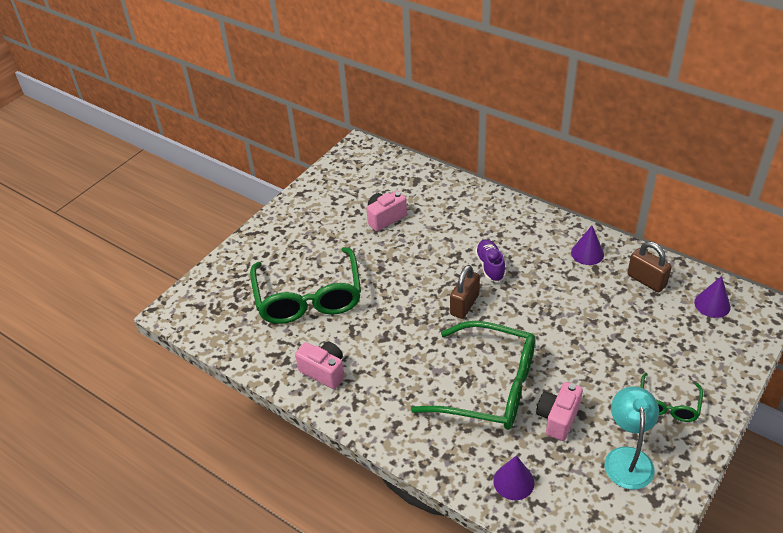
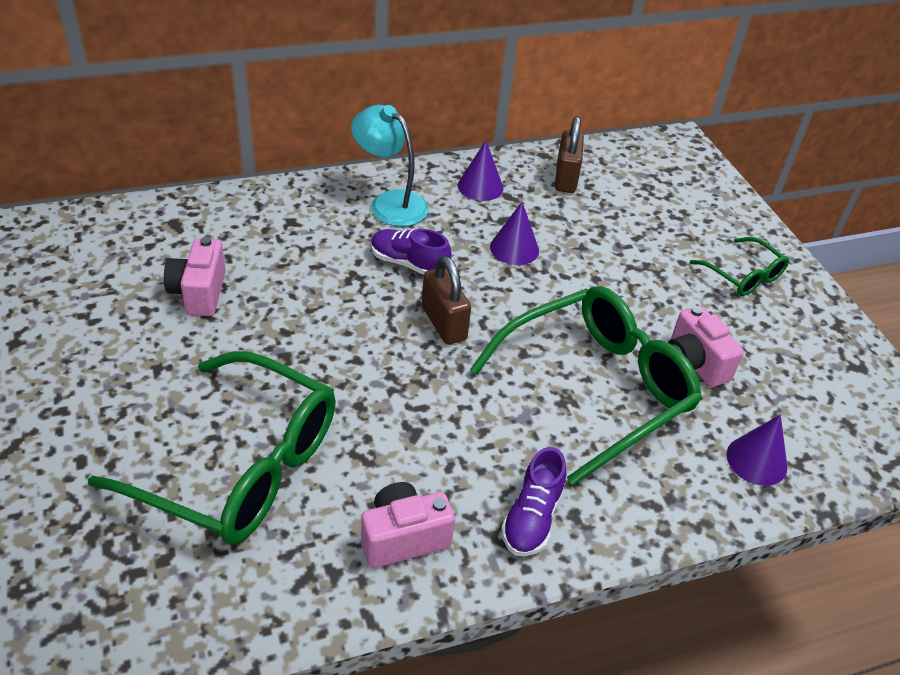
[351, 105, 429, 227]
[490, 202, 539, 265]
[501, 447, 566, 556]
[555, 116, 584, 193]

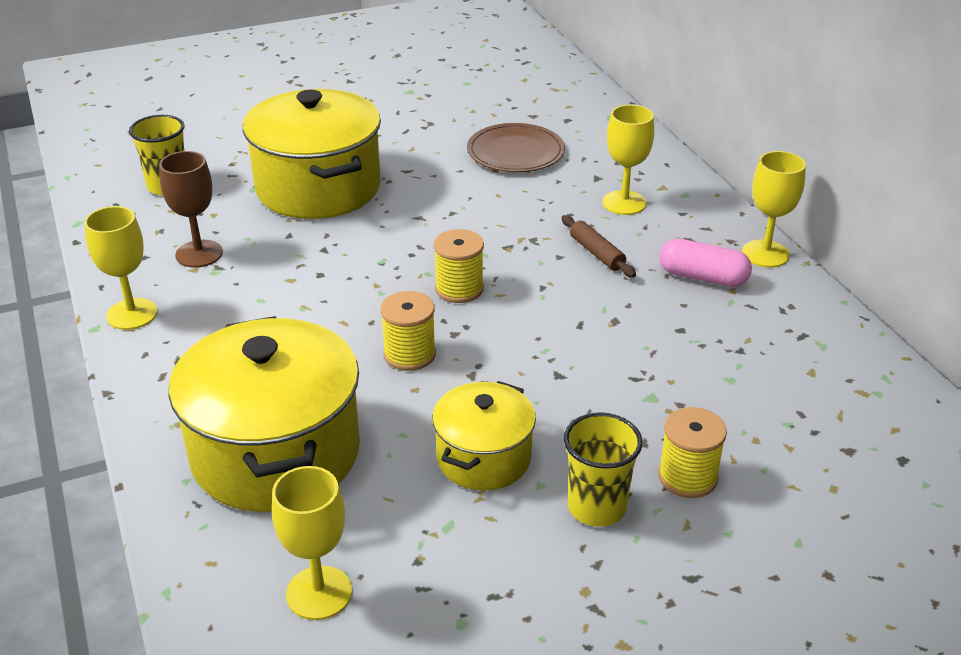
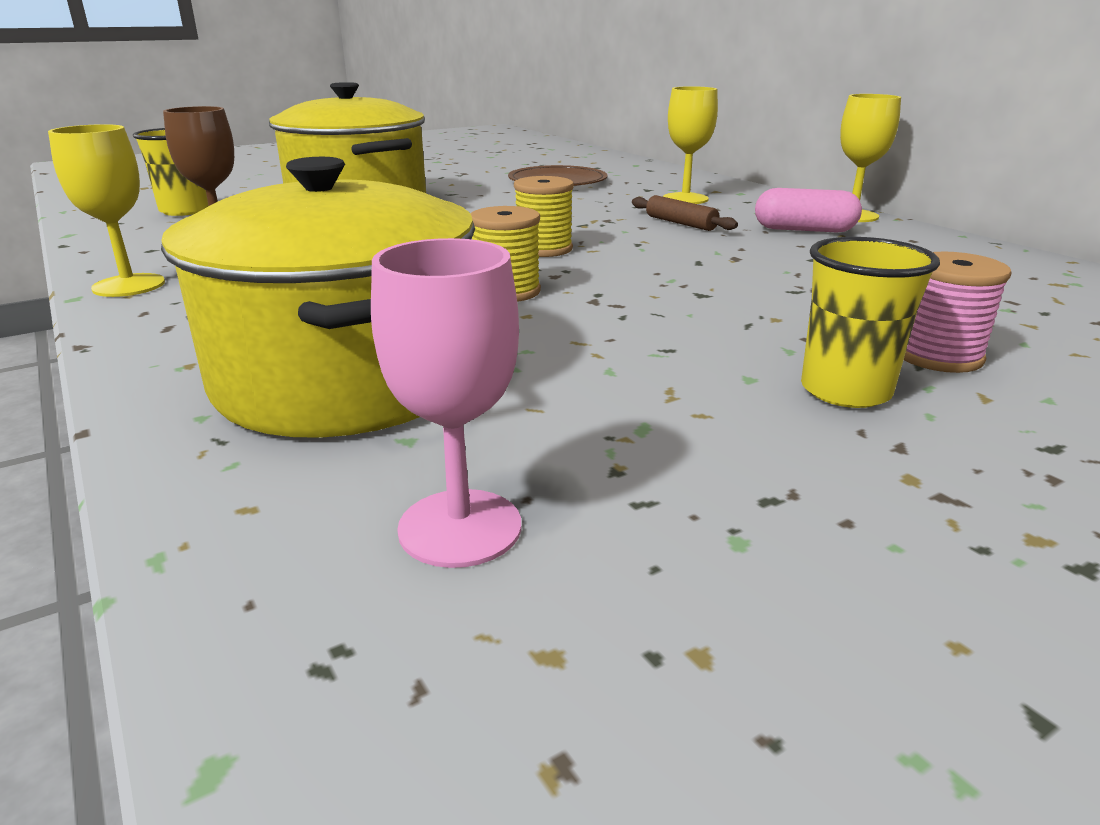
[371, 238, 521, 568]
[904, 252, 1011, 373]
[432, 381, 536, 490] (first image)

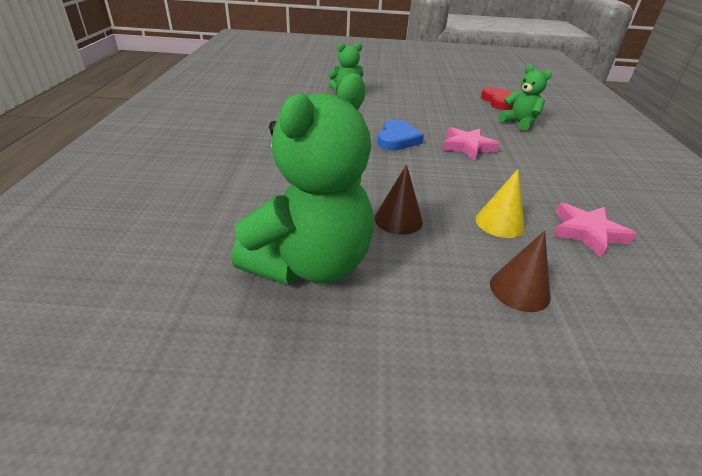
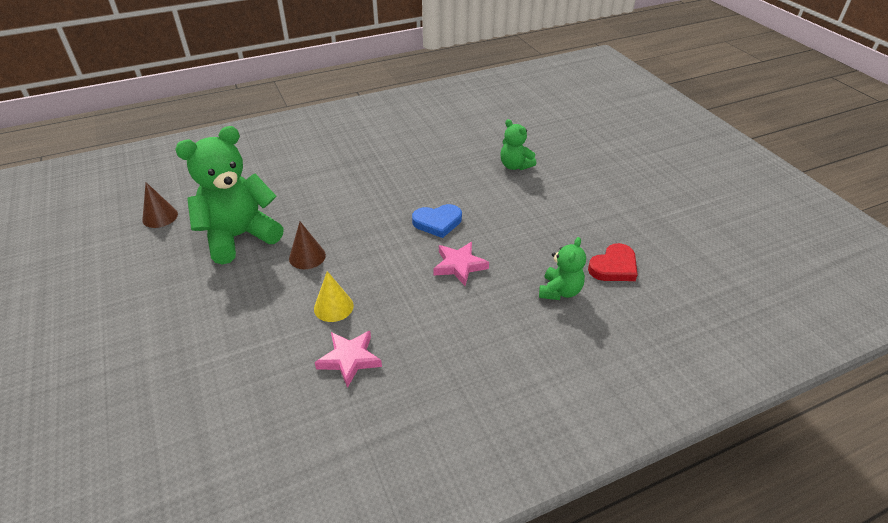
[142, 182, 178, 228]
[175, 126, 284, 265]

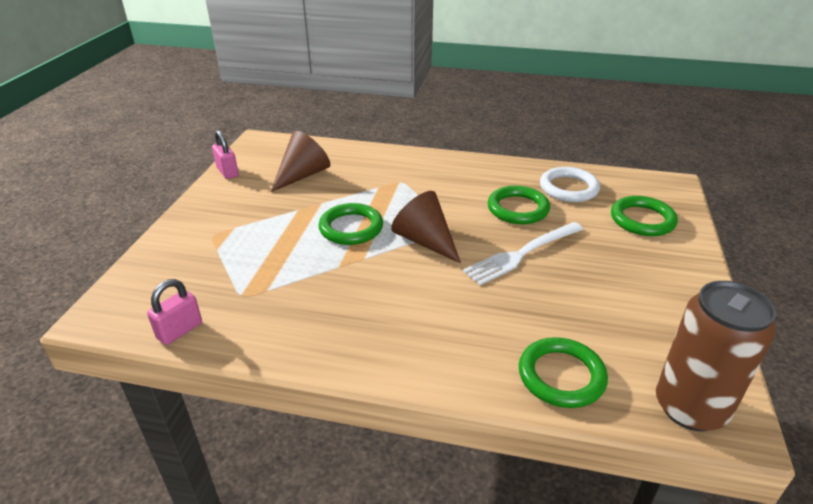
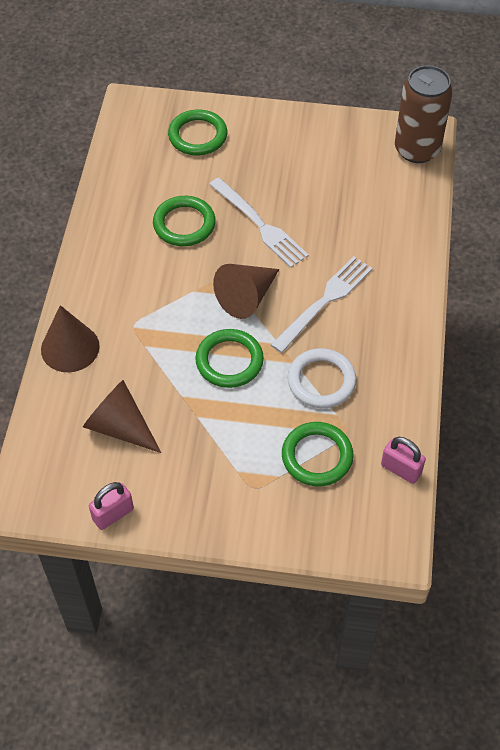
[41, 305, 100, 372]
[271, 256, 372, 353]
[282, 422, 354, 486]
[287, 348, 357, 408]

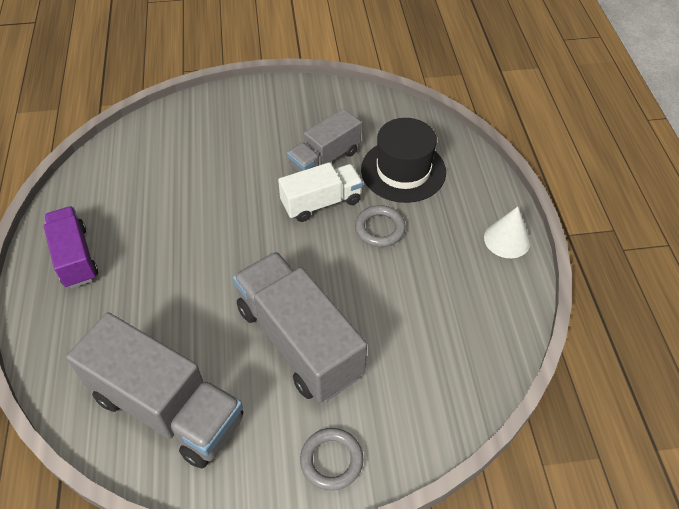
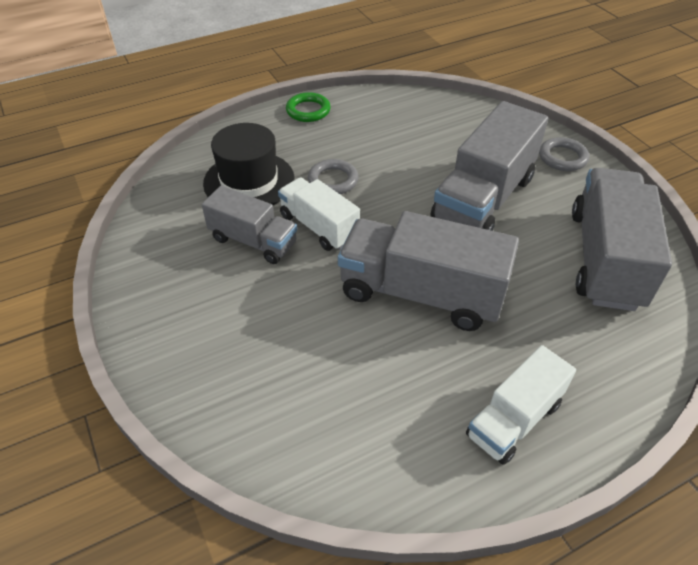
[286, 92, 331, 122]
[338, 211, 519, 331]
[466, 345, 576, 465]

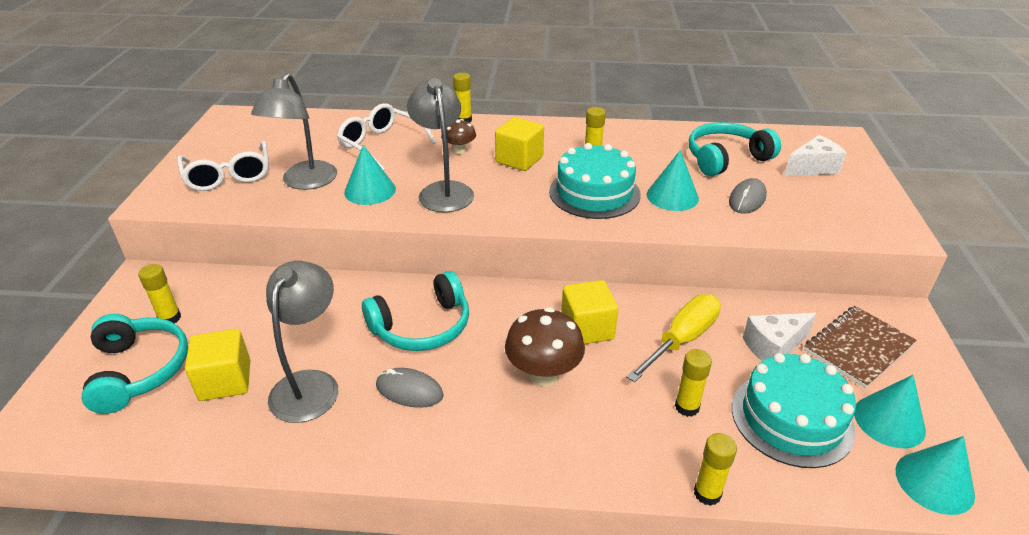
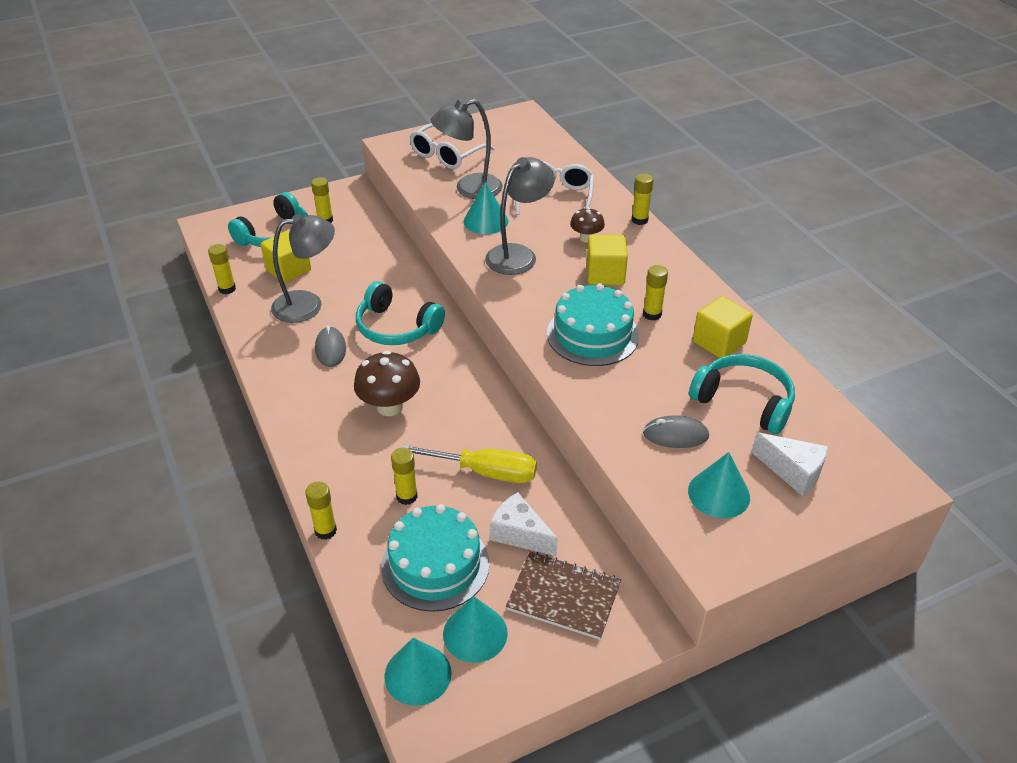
[208, 244, 236, 294]
[688, 452, 750, 518]
[693, 296, 753, 358]

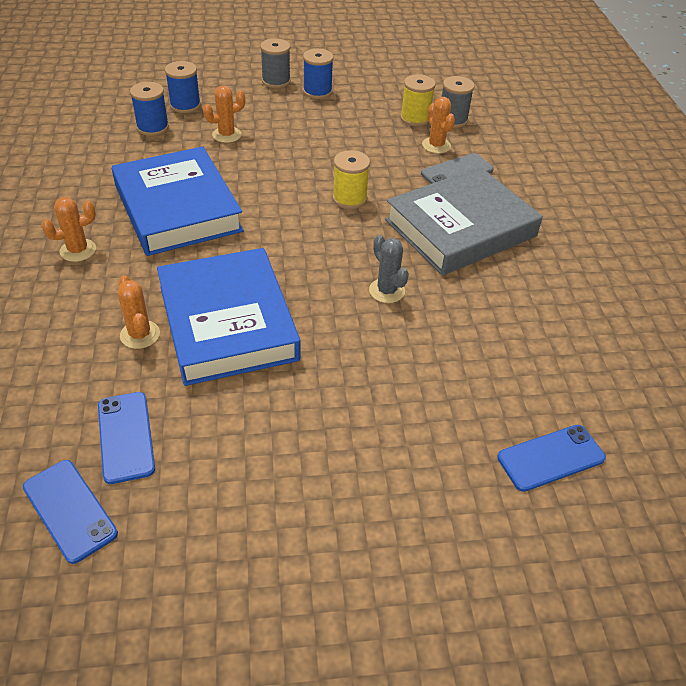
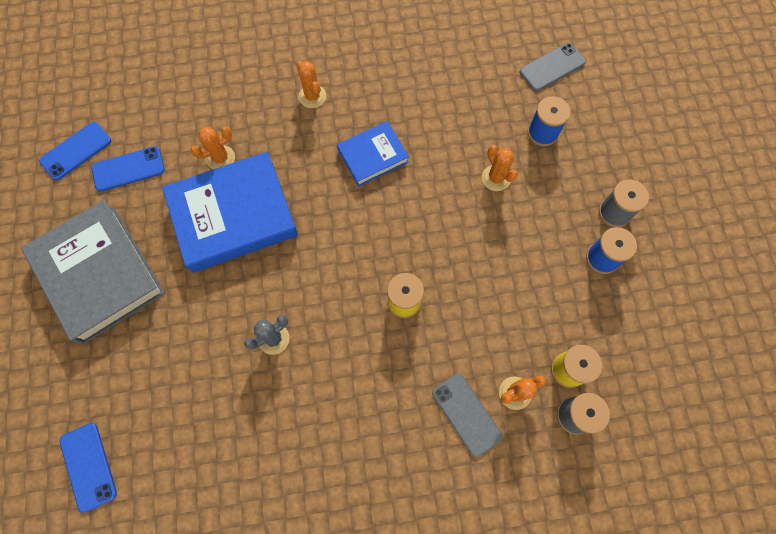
[21, 200, 165, 345]
[337, 121, 409, 186]
[520, 43, 586, 91]
[130, 82, 169, 136] (first image)

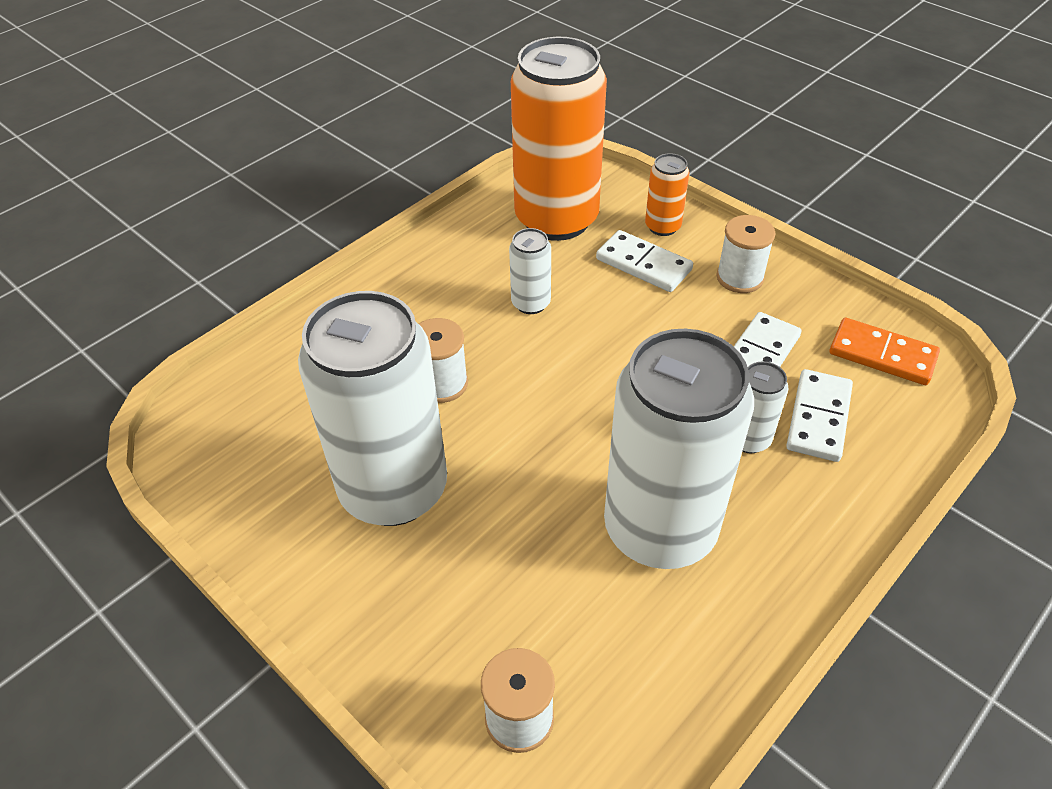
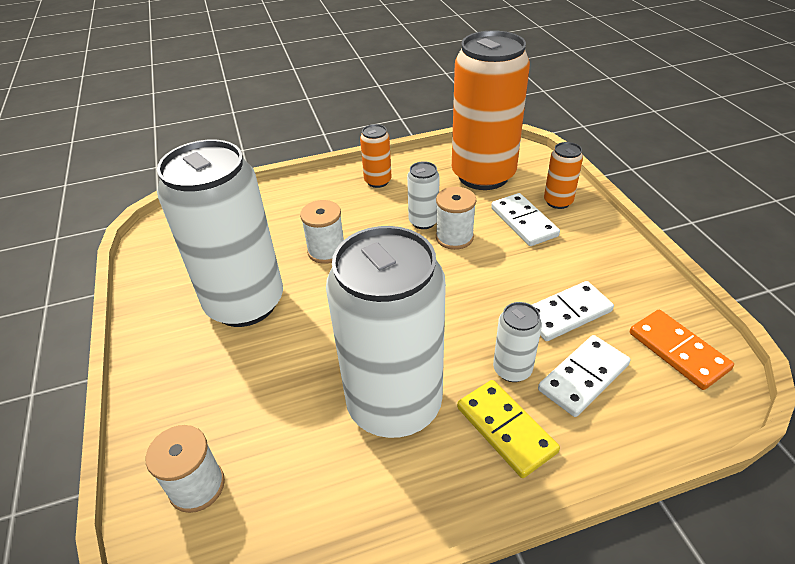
[360, 124, 392, 188]
[436, 187, 476, 250]
[457, 380, 560, 478]

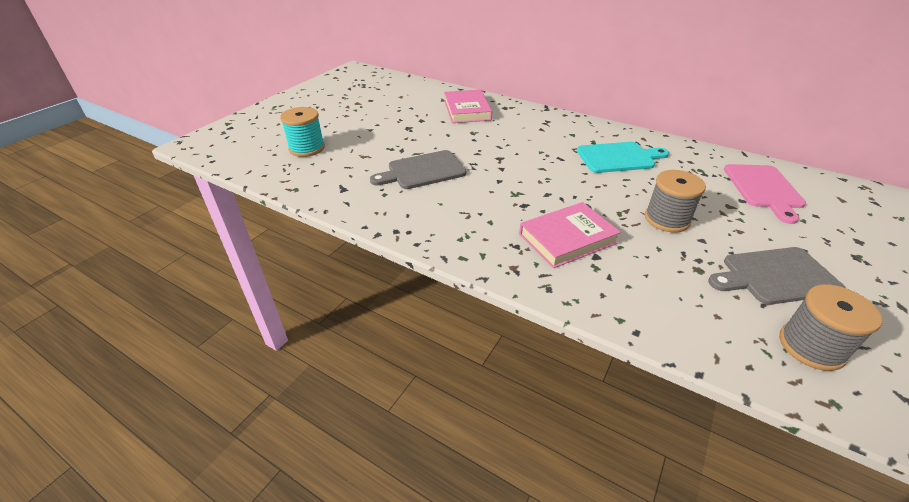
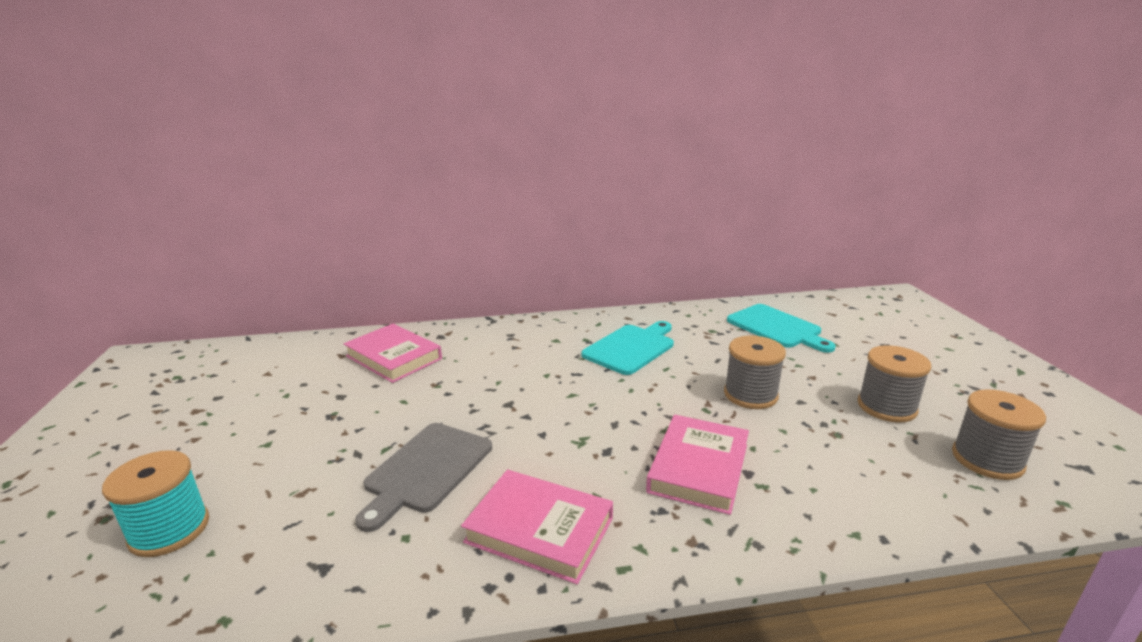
[461, 470, 613, 584]
[727, 304, 836, 353]
[858, 345, 931, 423]

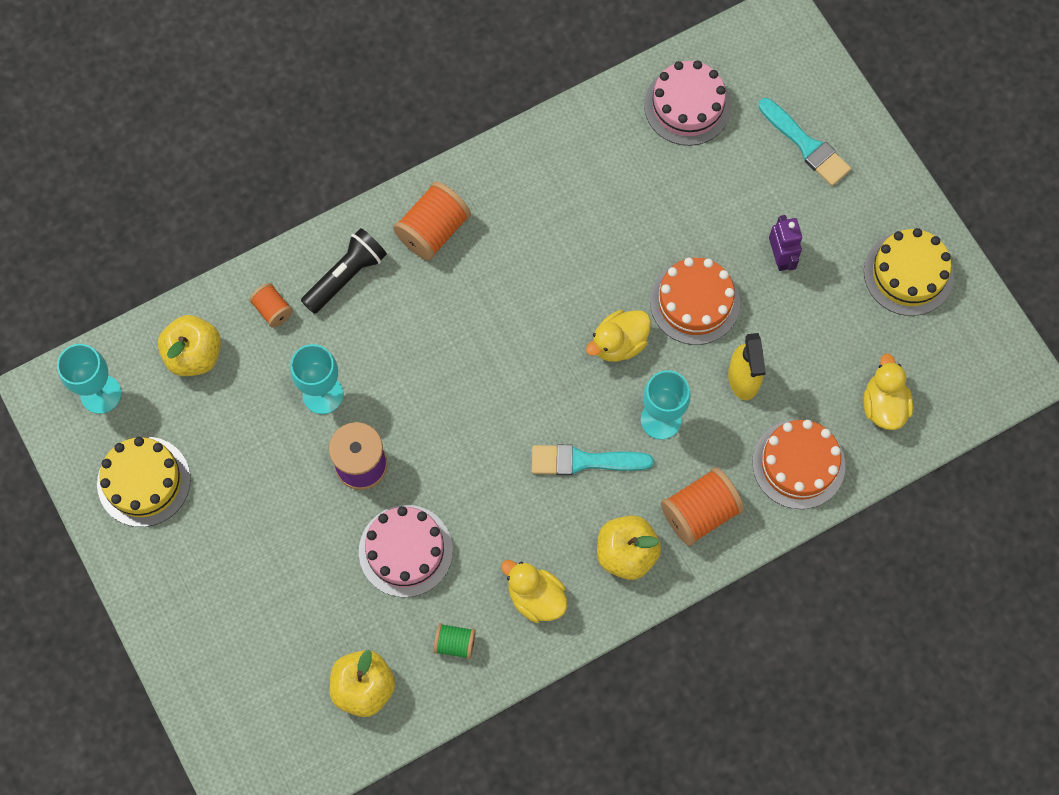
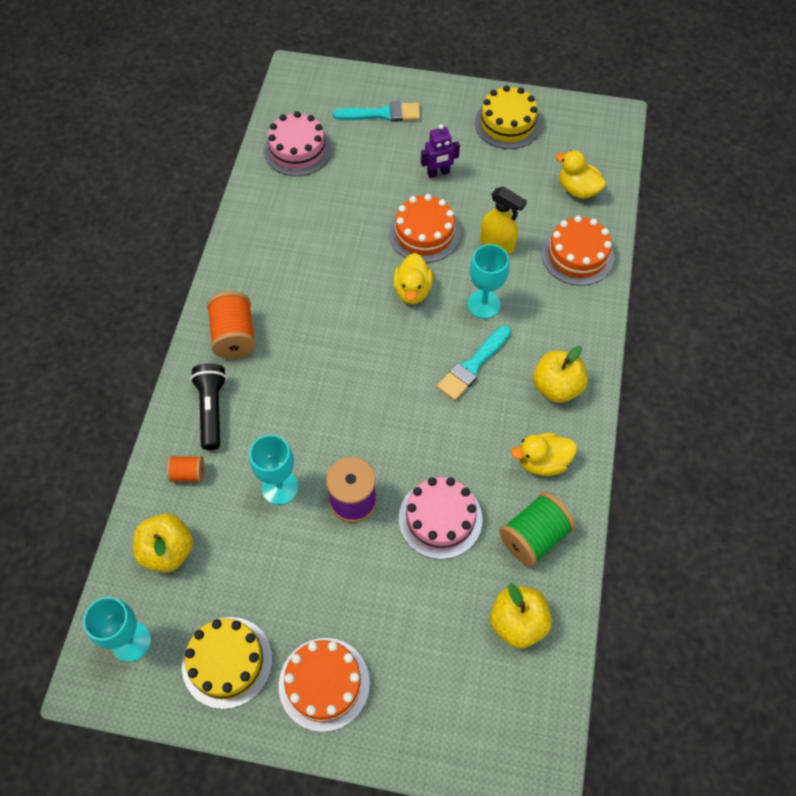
[279, 638, 370, 732]
[421, 124, 460, 178]
[499, 492, 576, 567]
[661, 467, 744, 546] (first image)

